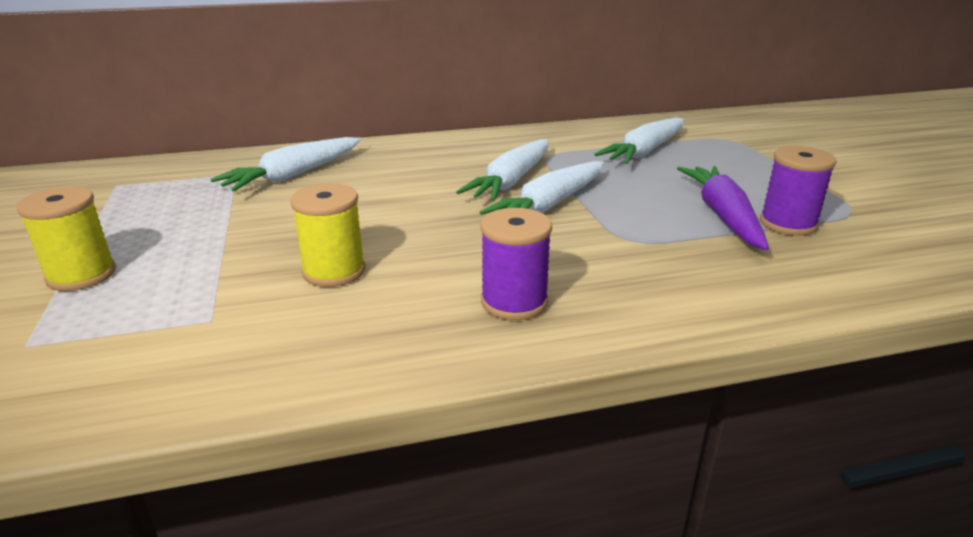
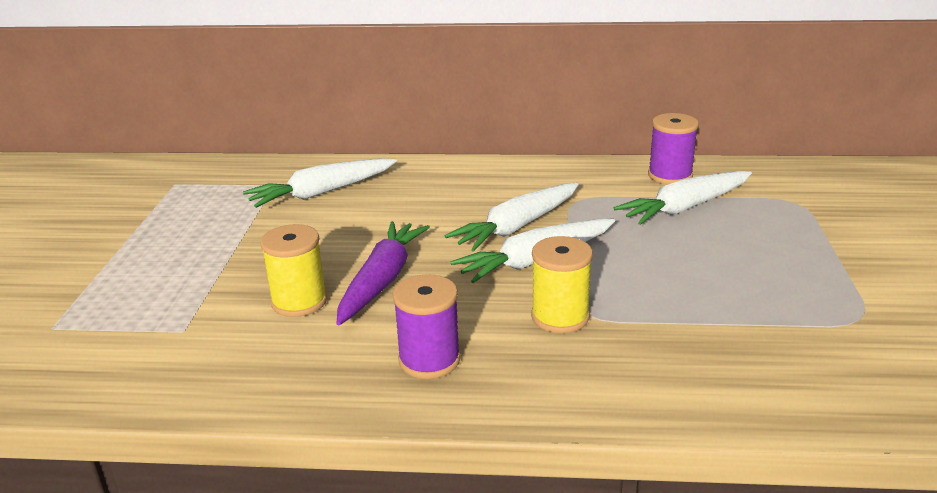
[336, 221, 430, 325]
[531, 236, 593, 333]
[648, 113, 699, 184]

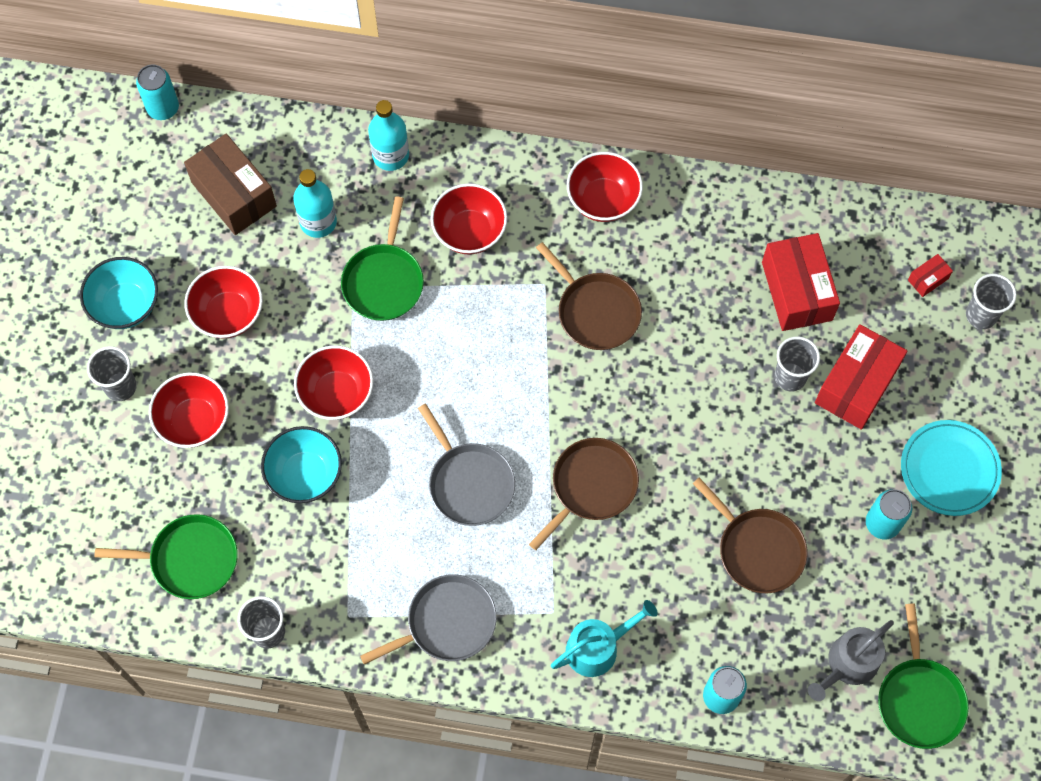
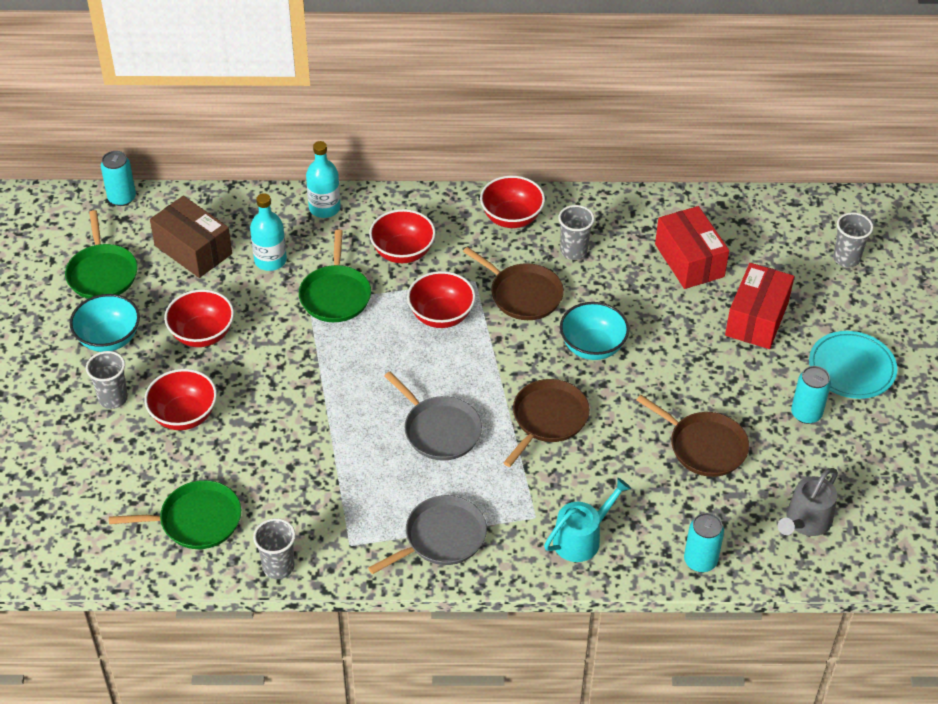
[65, 210, 138, 299]
[407, 271, 476, 328]
[558, 205, 595, 260]
[560, 302, 629, 360]
[908, 254, 953, 297] (first image)

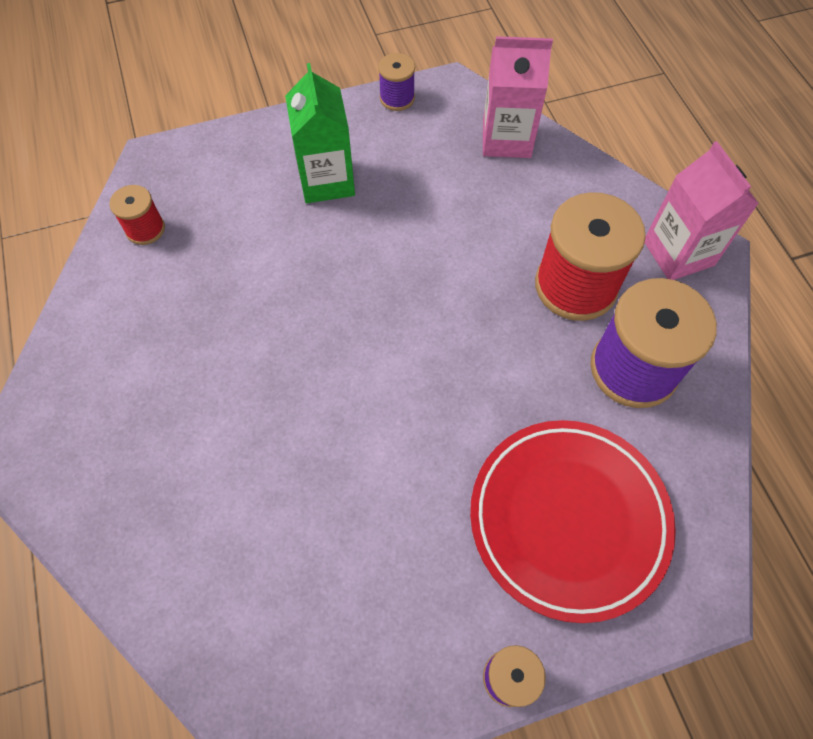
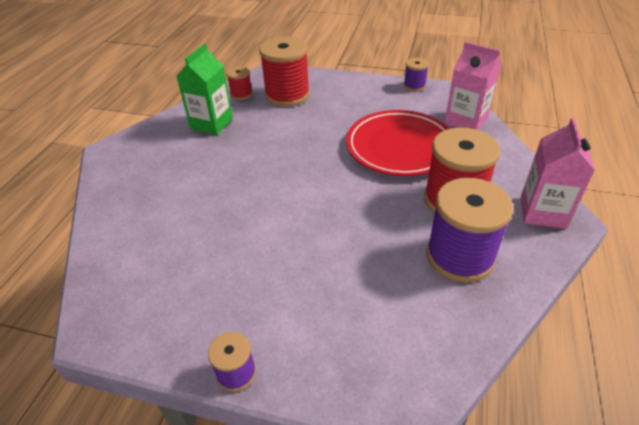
[176, 43, 233, 135]
[259, 36, 310, 107]
[346, 110, 450, 176]

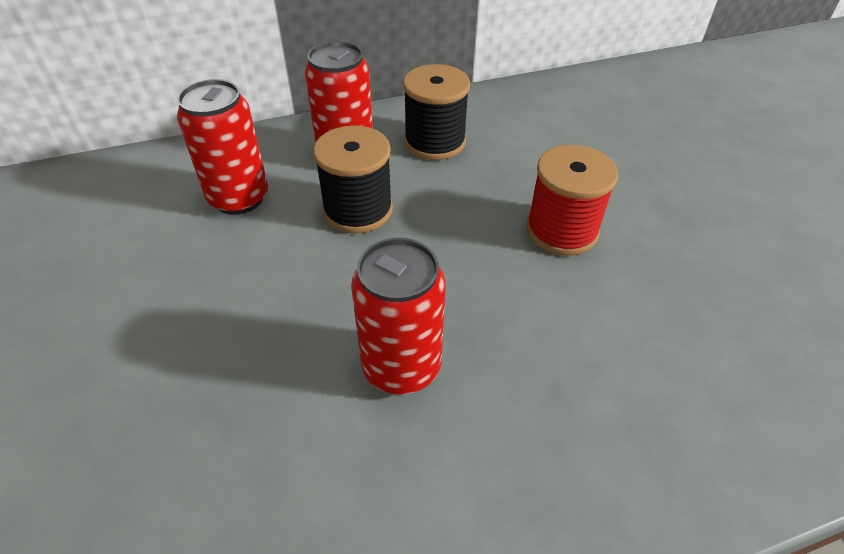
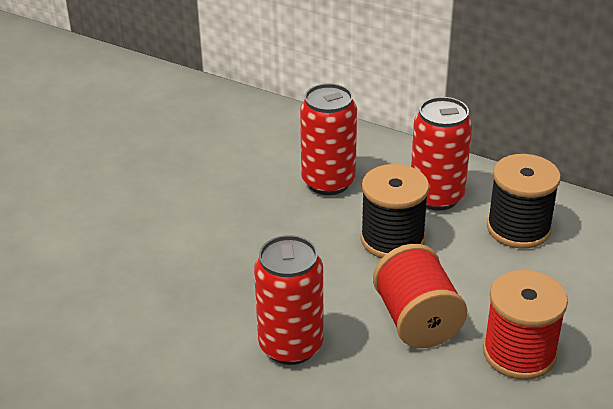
[373, 244, 467, 348]

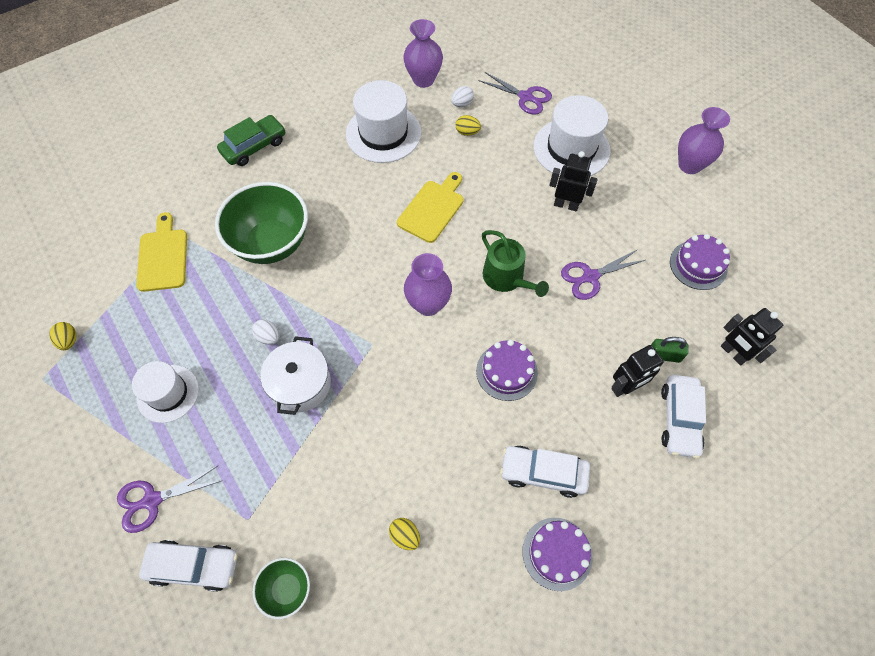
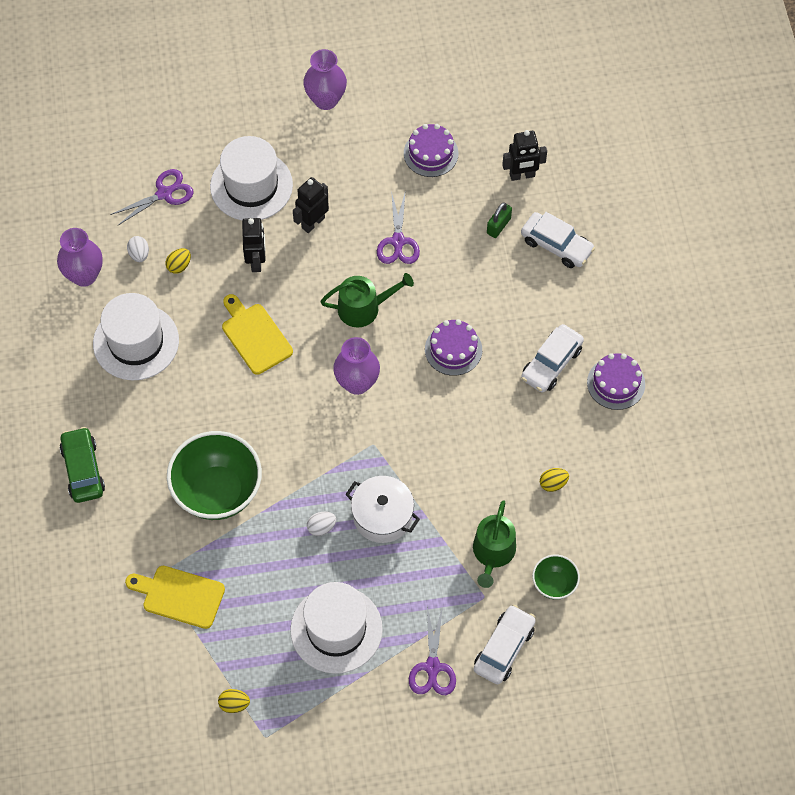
[242, 218, 265, 272]
[290, 582, 383, 674]
[473, 500, 516, 588]

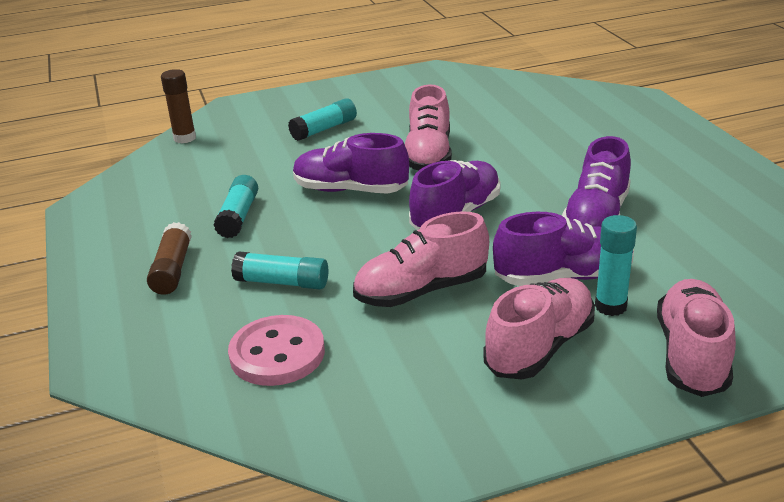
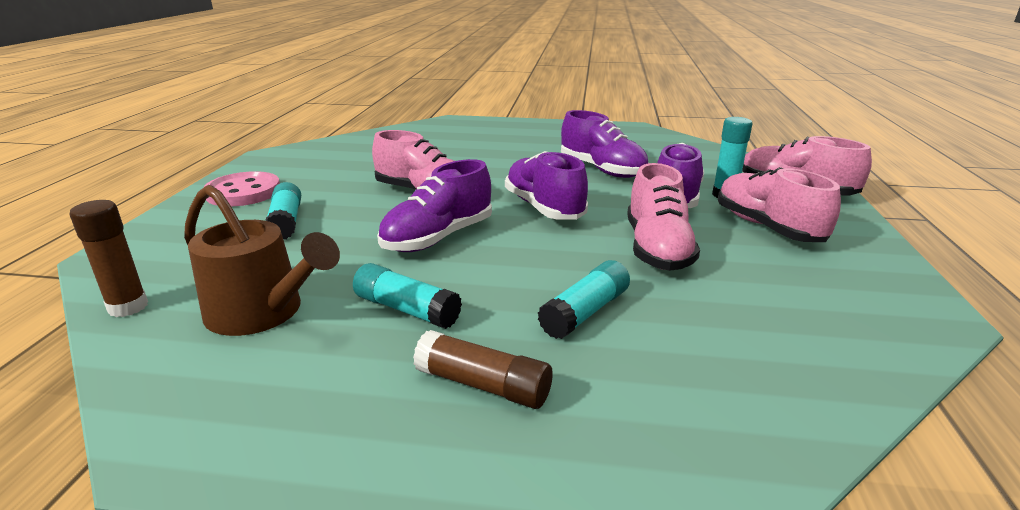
[184, 185, 340, 336]
[203, 171, 280, 206]

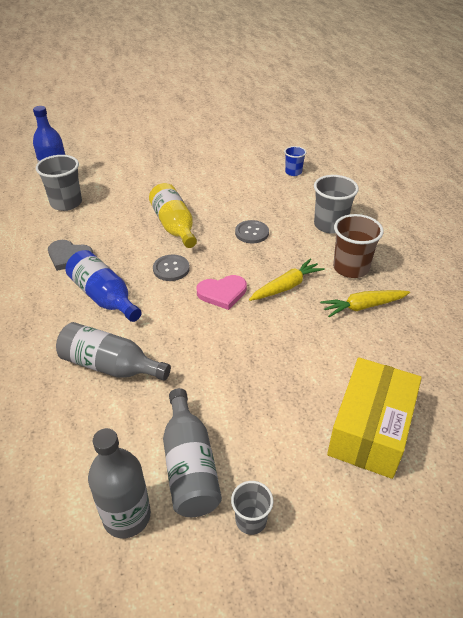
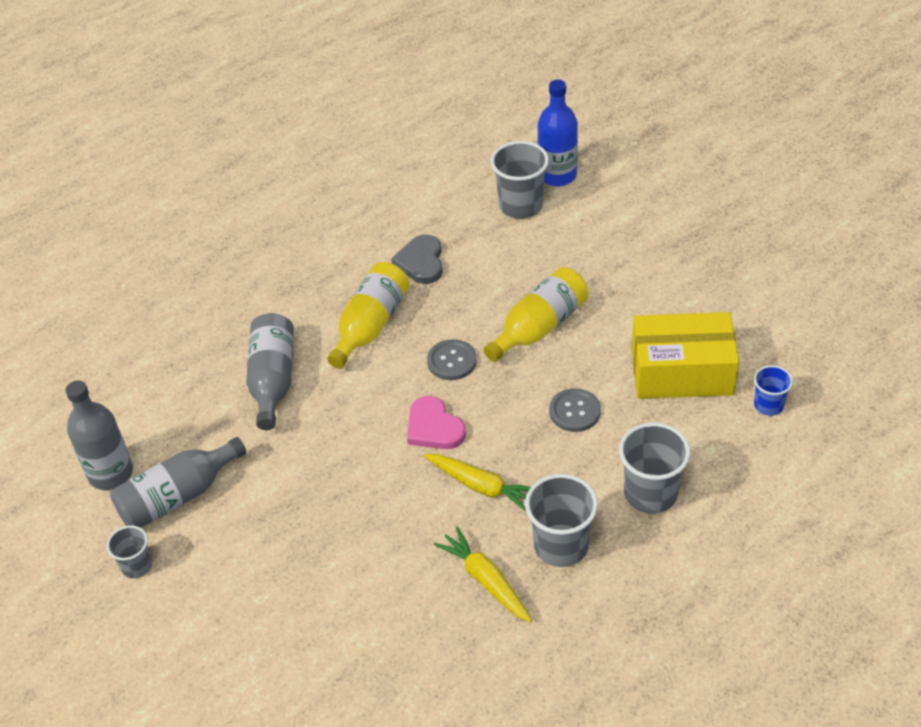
[327, 262, 410, 369]
[525, 474, 598, 567]
[632, 312, 739, 399]

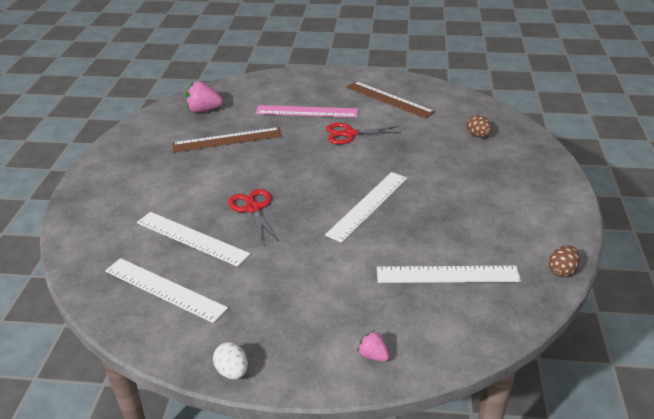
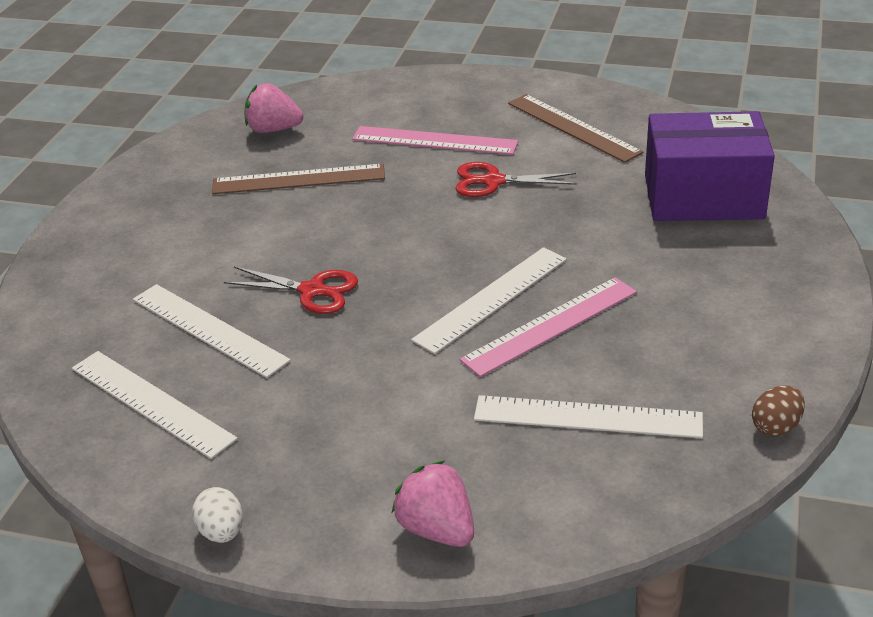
[224, 266, 358, 314]
[392, 461, 474, 547]
[460, 277, 637, 377]
[645, 111, 775, 221]

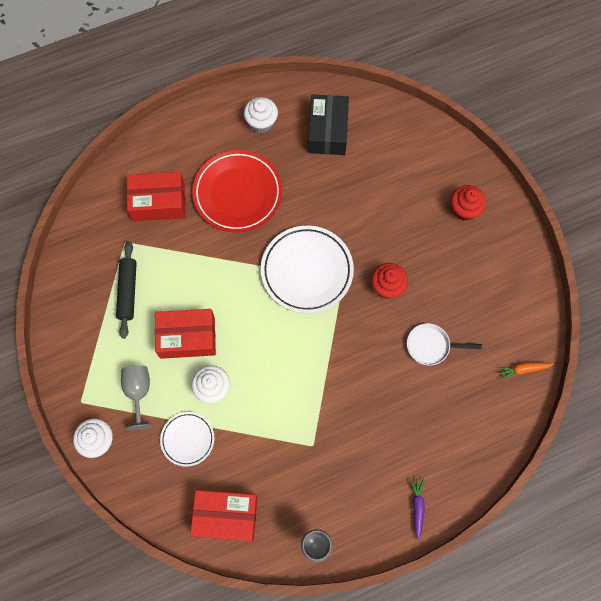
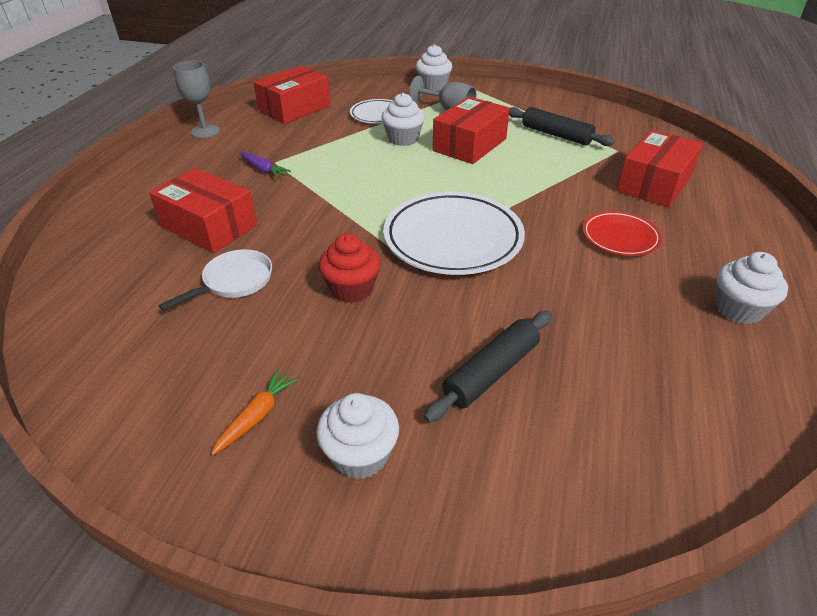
[149, 168, 257, 253]
[211, 369, 299, 455]
[239, 152, 291, 178]
[316, 393, 399, 479]
[424, 311, 552, 423]
[582, 211, 662, 256]
[308, 94, 349, 155] (first image)

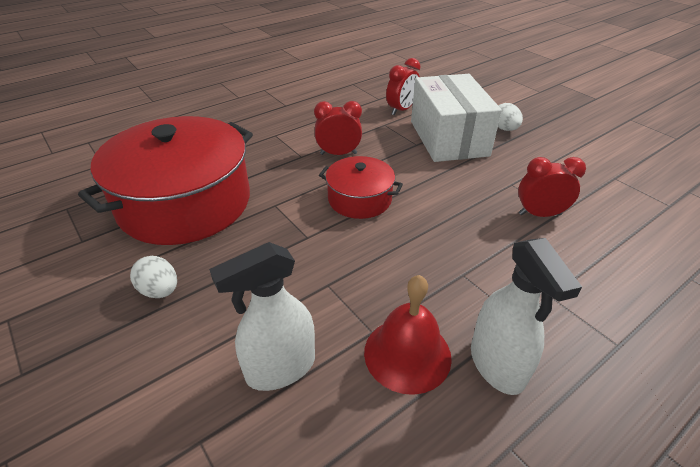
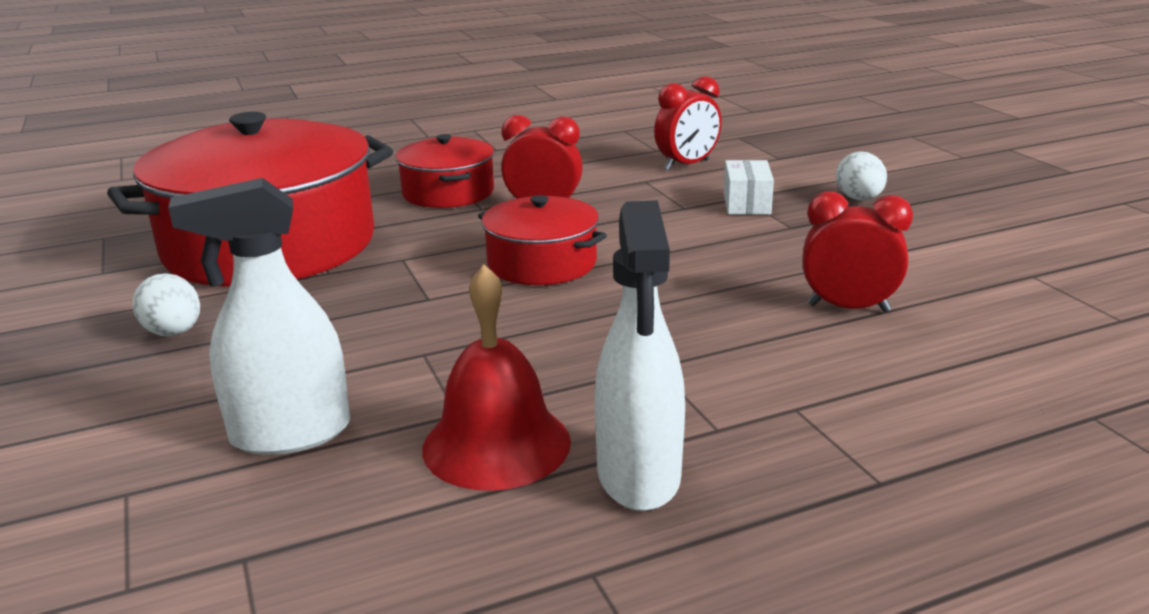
[396, 134, 494, 208]
[724, 160, 774, 215]

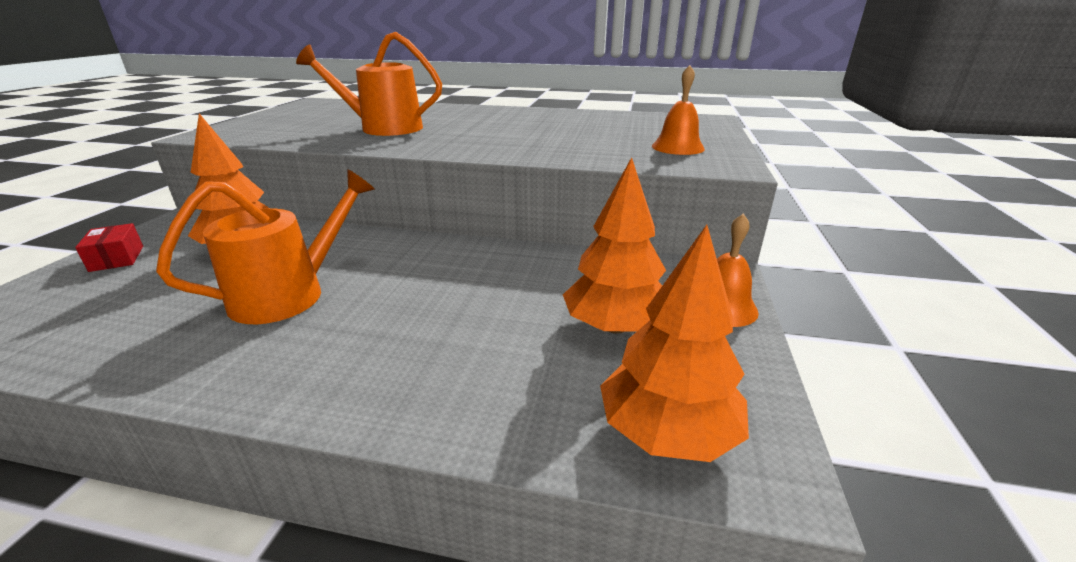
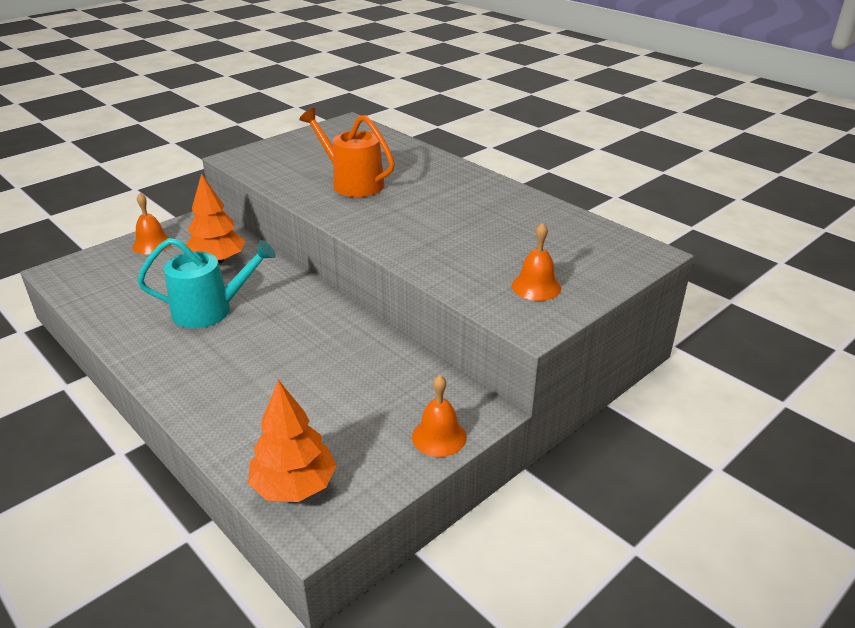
[132, 193, 172, 254]
[137, 238, 276, 328]
[563, 157, 666, 334] (first image)

